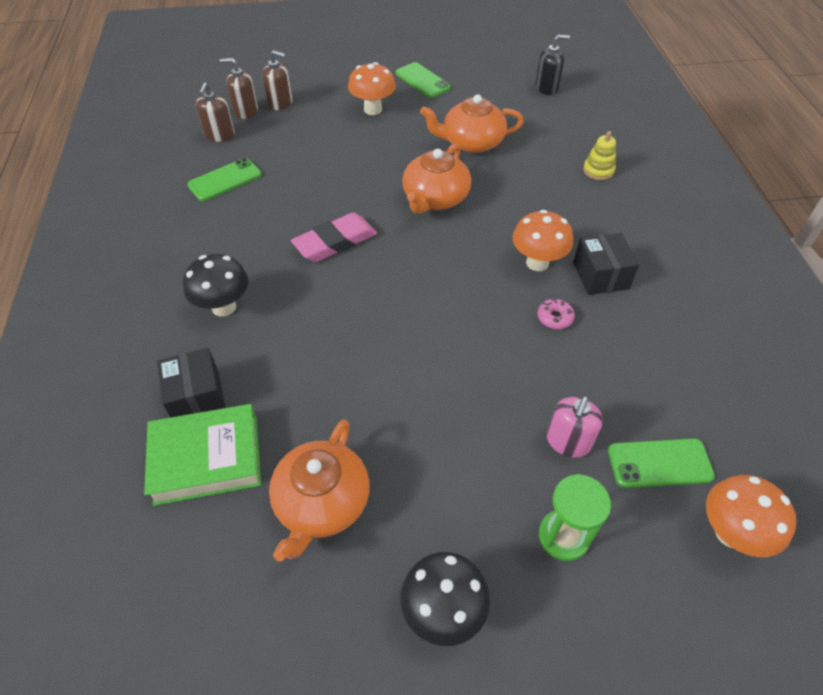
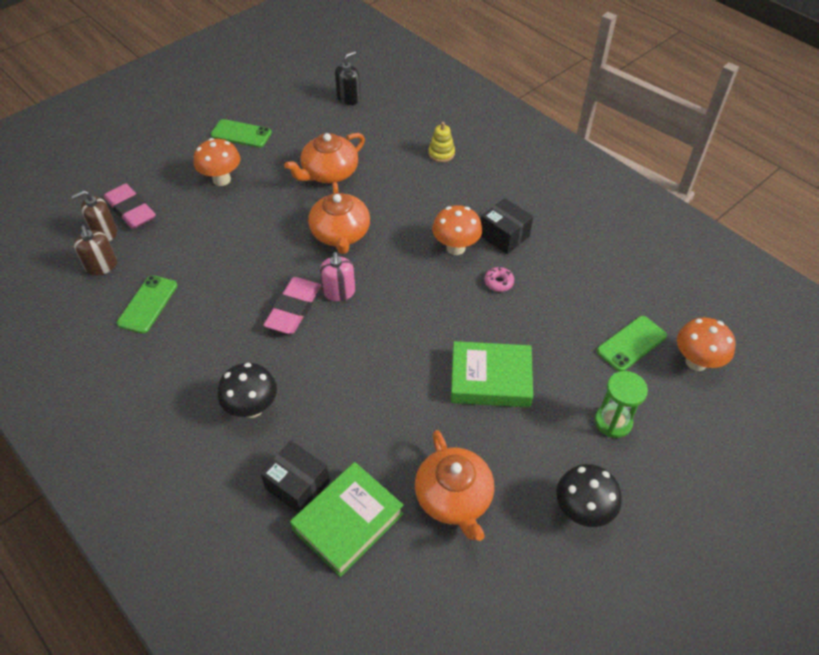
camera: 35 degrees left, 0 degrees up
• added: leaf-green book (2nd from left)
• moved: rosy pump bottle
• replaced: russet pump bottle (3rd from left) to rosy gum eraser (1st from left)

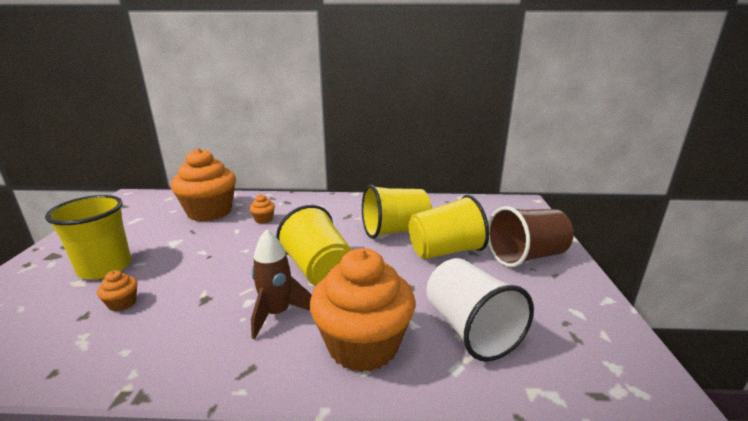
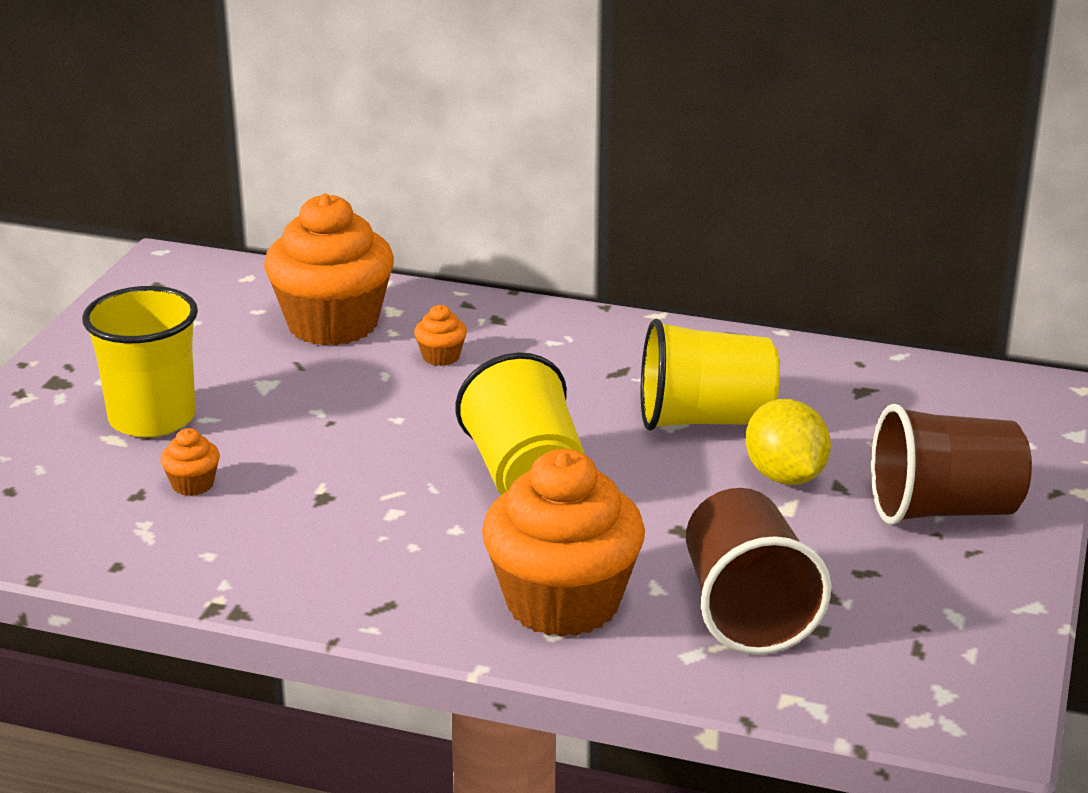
camera: 15 degrees right, 5 degrees up
• removed: russet rocket
• replaced: bright yellow cup (4th from left) to bright yellow citrus fruit
• recoloured: snow-white cup to russet cup (1st from left)

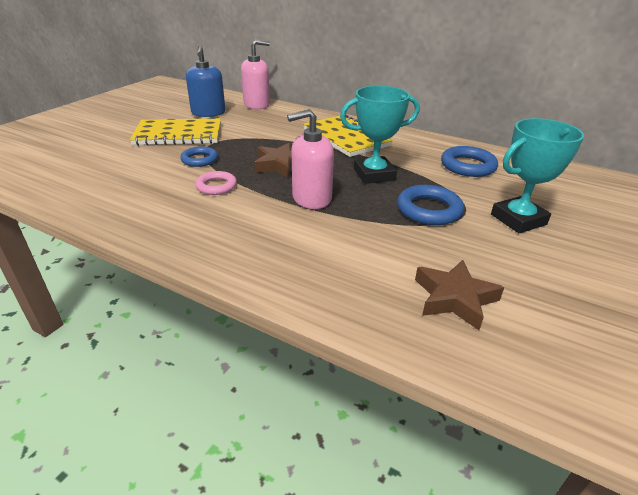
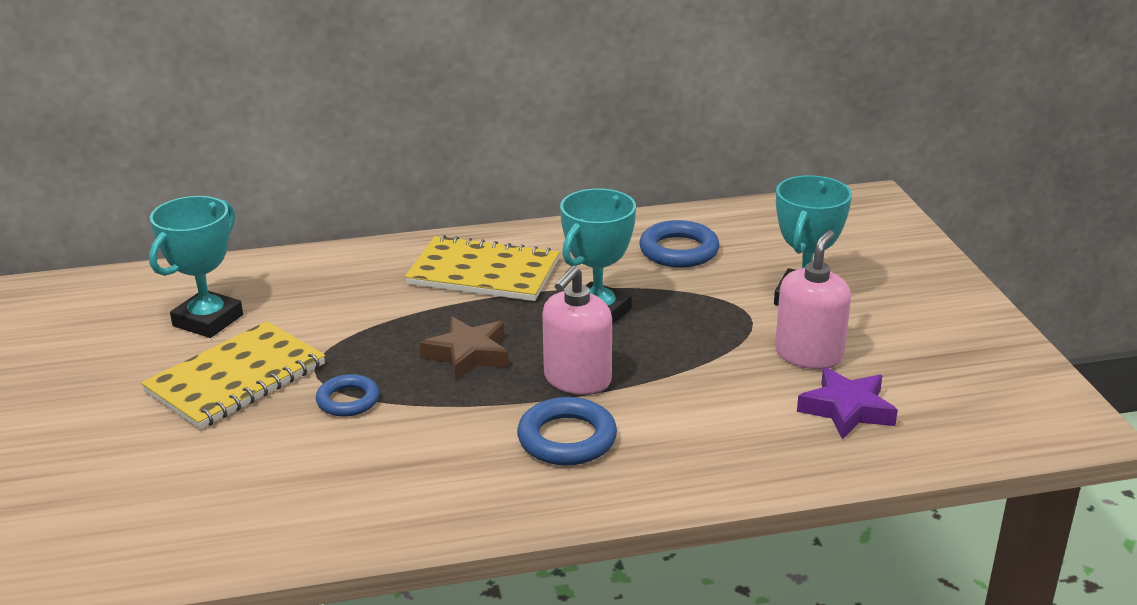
camera: 40 degrees left, 5 degrees down
• removed: rosy hoop
• moved: rosy pump bottle (1st from left in the first image) to rosy pump bottle (2nd from left)
• moved: royal blue hoop (2nd from left)
• replaced: royal blue pump bottle to aqua trophy (1st from left)
• recoloured: russet five-pointed star (2nd from left) to purple five-pointed star

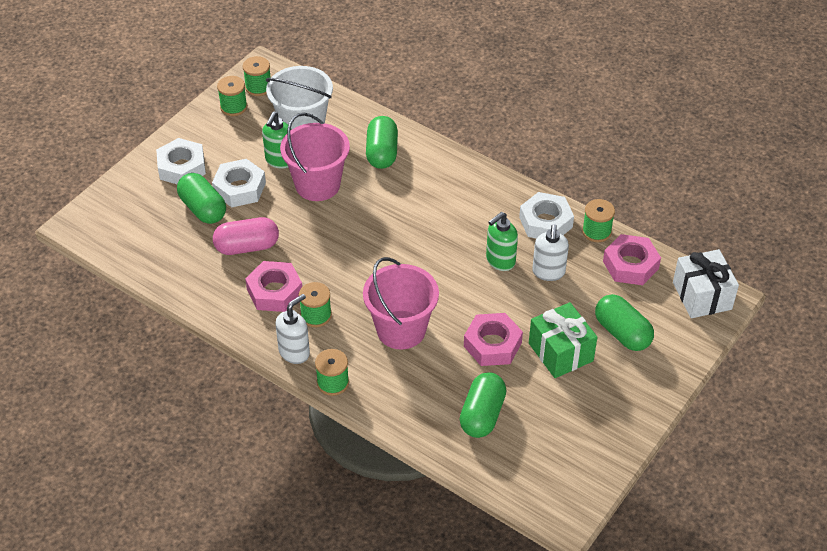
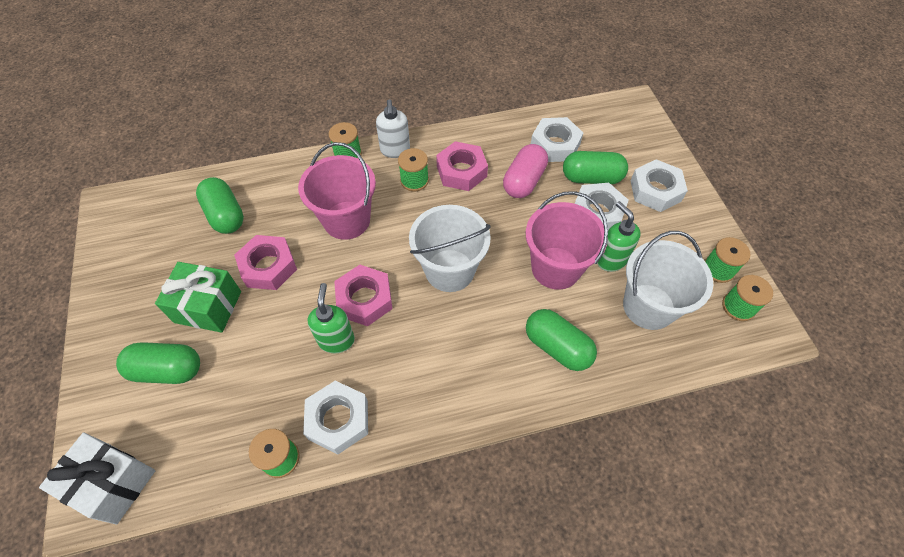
camera: 130 degrees right, 10 degrees up
• removed: snow-white pump bottle (2nd from left)
• added: snow-white sand bucket (1st from left)
• added: snow-white hex nut (2nd from left)
• moved: rosy hex nut (3rd from left in the first image) to rosy hex nut (2nd from left)

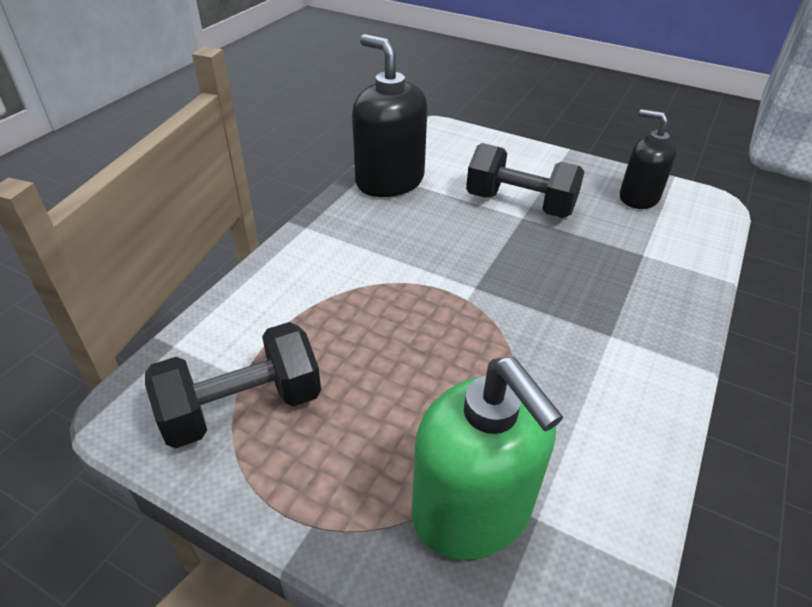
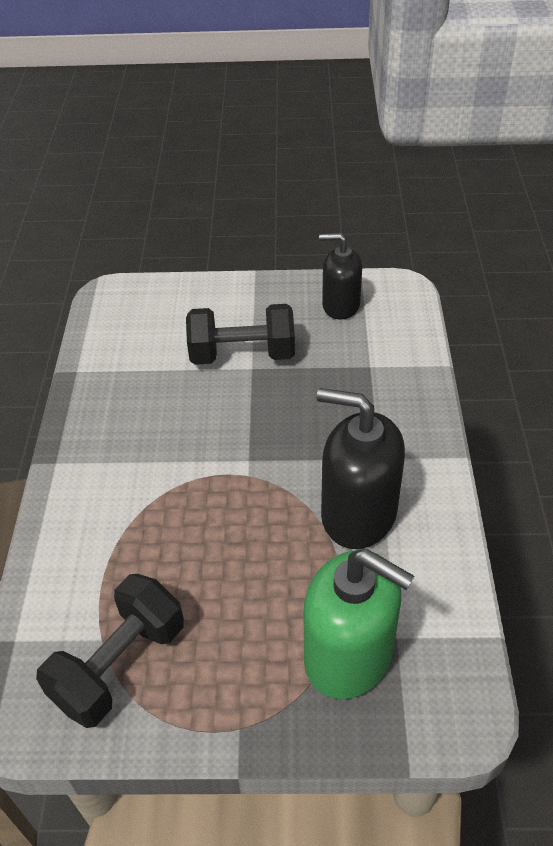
camera: 25 degrees left, 5 degrees up
• moved: ebony pump bottle (1st from left in the first image) to ebony pump bottle (2nd from left)

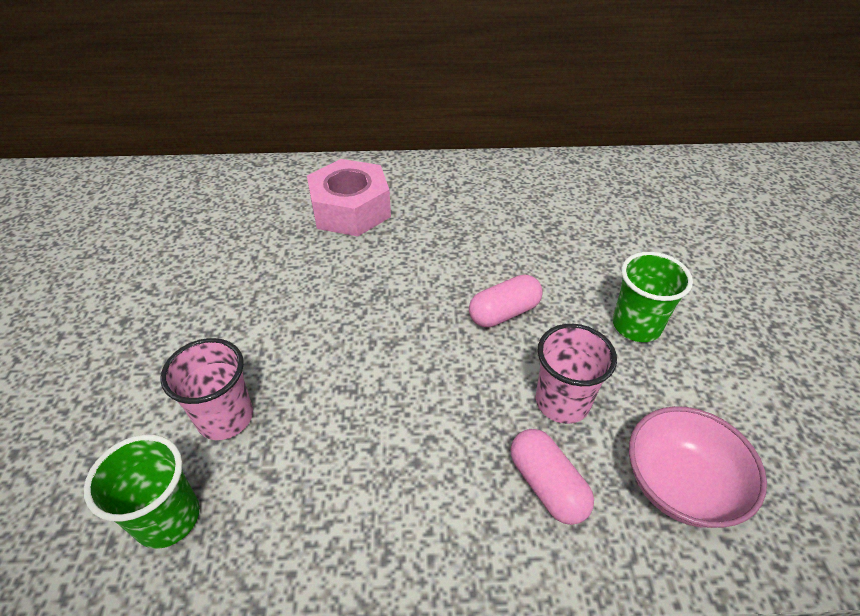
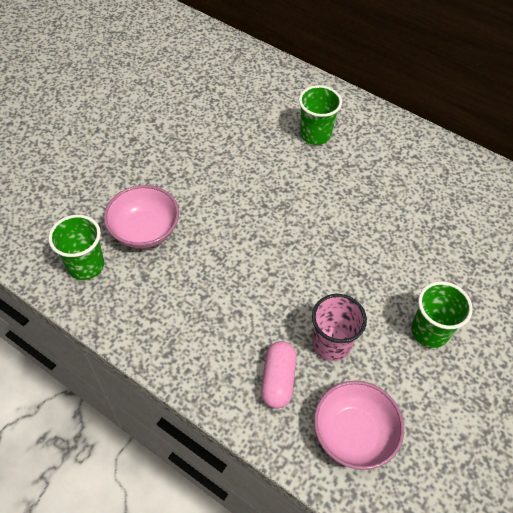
camera: 35 degrees right, 10 degrees up
• removed: rosy capsule (1st from left)
• replaced: rosy cup (1st from left) to rosy serving bowl (1st from left)
• replaced: rosy hex nut to leaf-green cup (2nd from left)

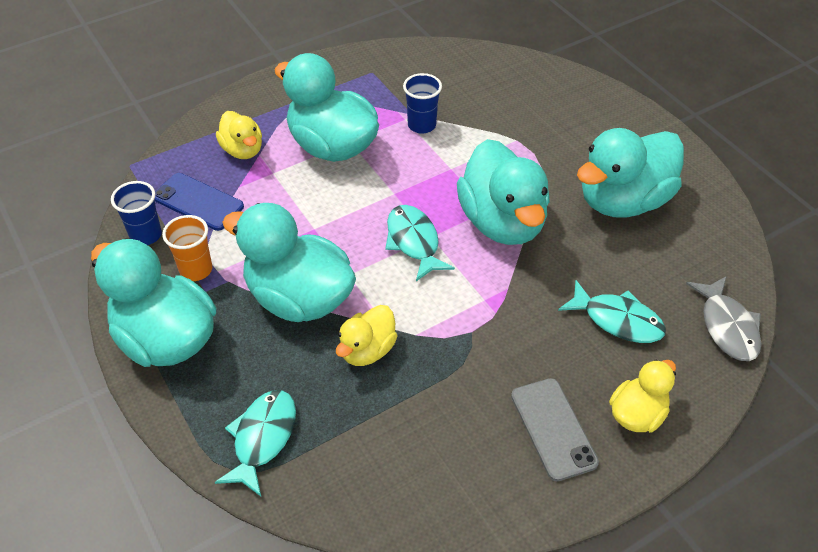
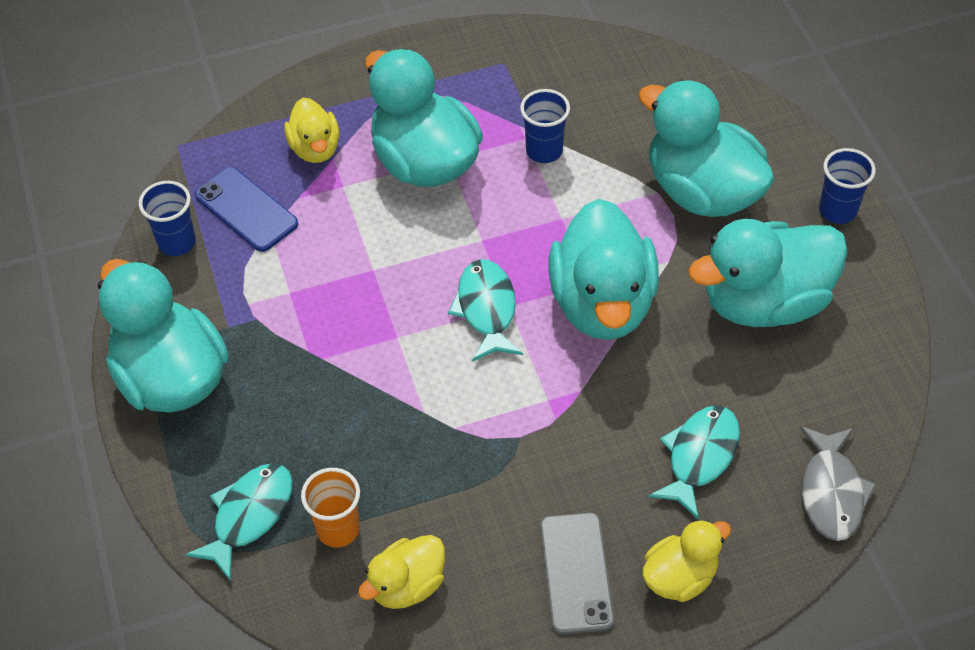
camera: 15 degrees right, 5 degrees up
• added: royal blue cup (3rd from left)
• moved: bright orange cup
• moved: aqua toy duck (2nd from left in the first image) to aqua toy duck (4th from left)
• moved: bright yellow toy duck (2nd from left)
• turned: aqua toy fish (3rd from left) 105 degrees counterclockwise

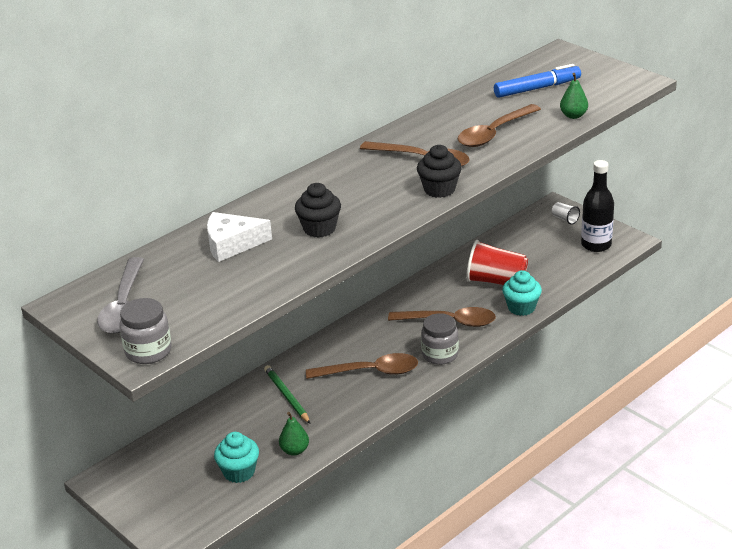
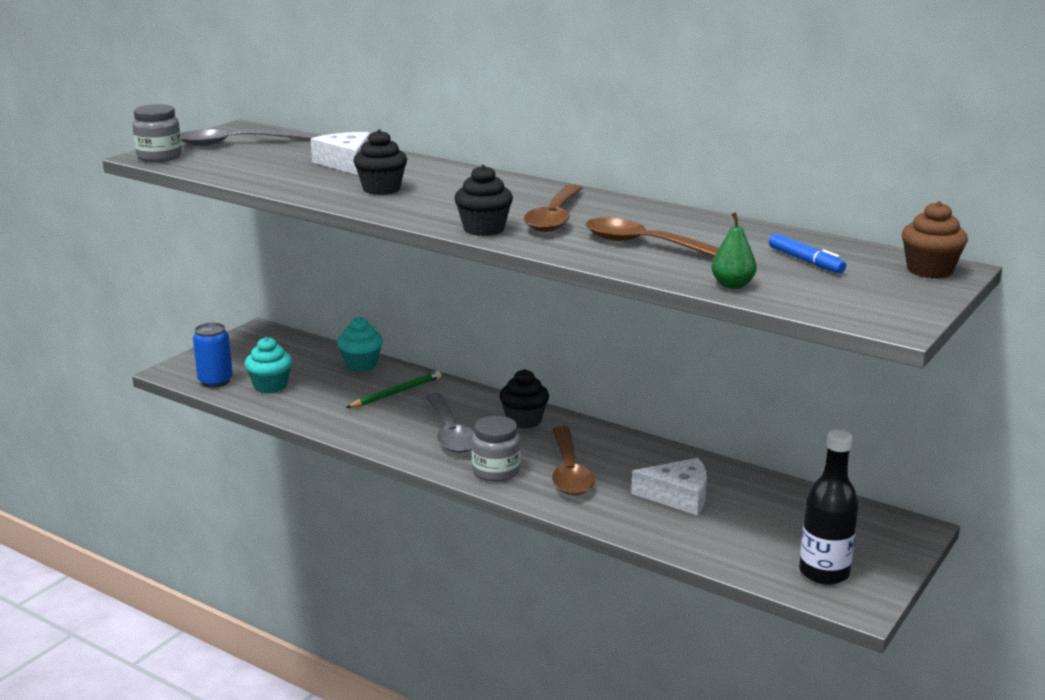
camera: 75 degrees right, 10 degrees down
• removed: leaf-green pear (1st from left)
• removed: snow-white cup
• added: royal blue tin
• added: ebony cupcake (3rd from left)
• added: russet cupcake
• moved: aqua cupcake (2nd from left)
• replaced: red cup to snow-white cheese (2nd from left)
• recoloured: russet spoon (1st from left) to gray spoon (2nd from left)
• resized: royal blue marker pen x0.66

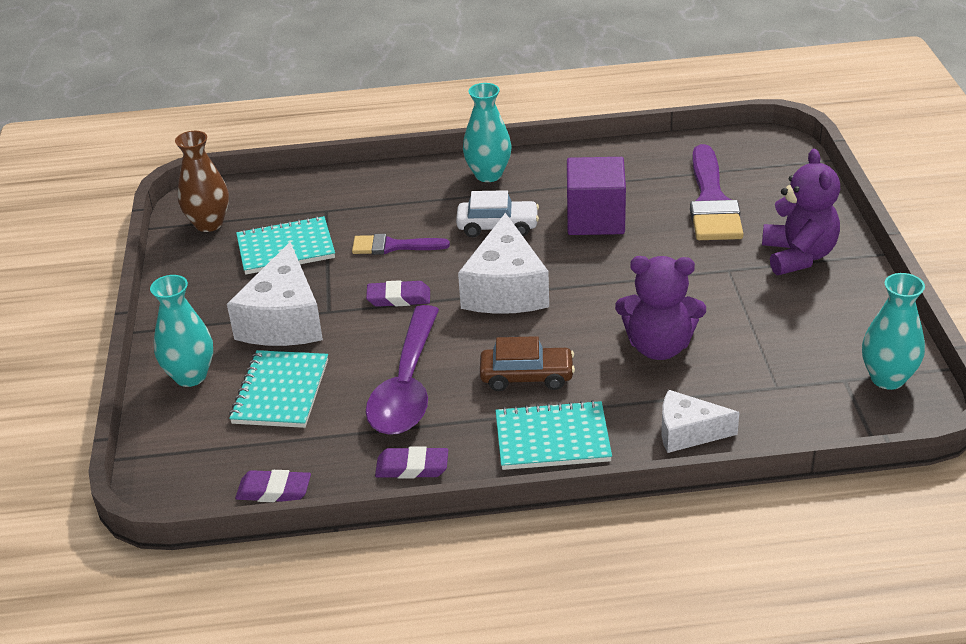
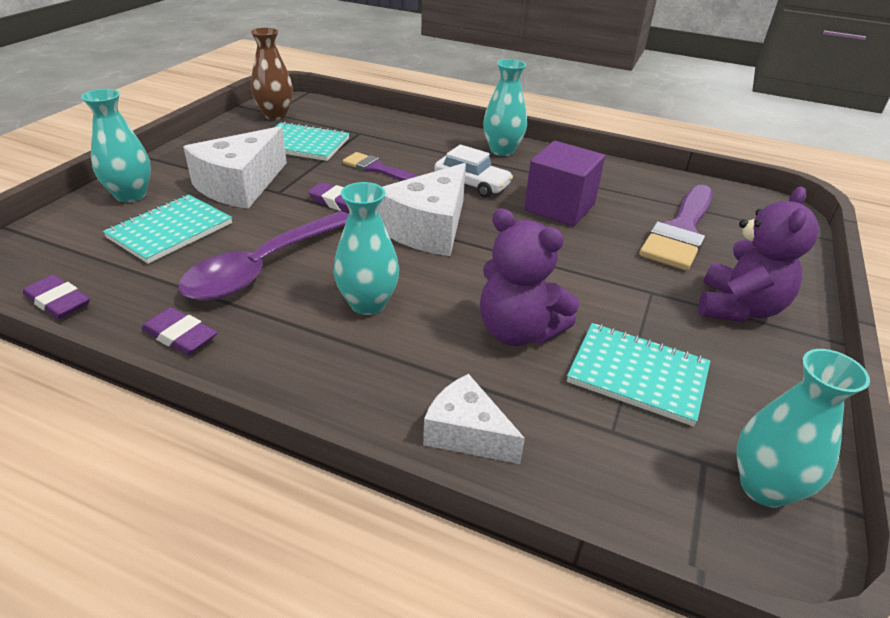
camera: 25 degrees right, 0 degrees up
• moved: aqua exercise book (3rd from left)
• replaced: russet car to aqua tall vase (2nd from left)

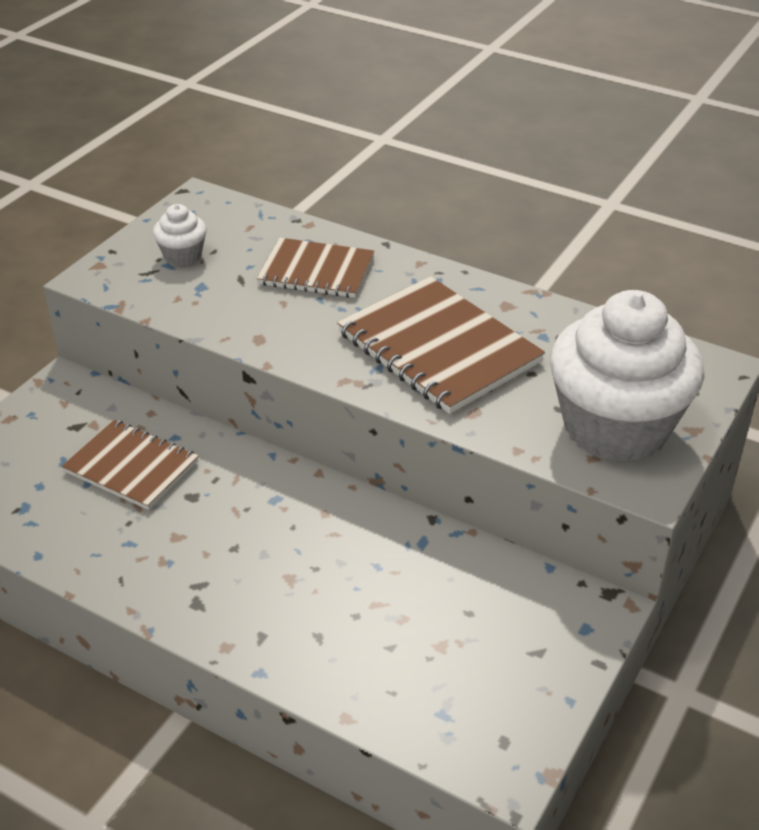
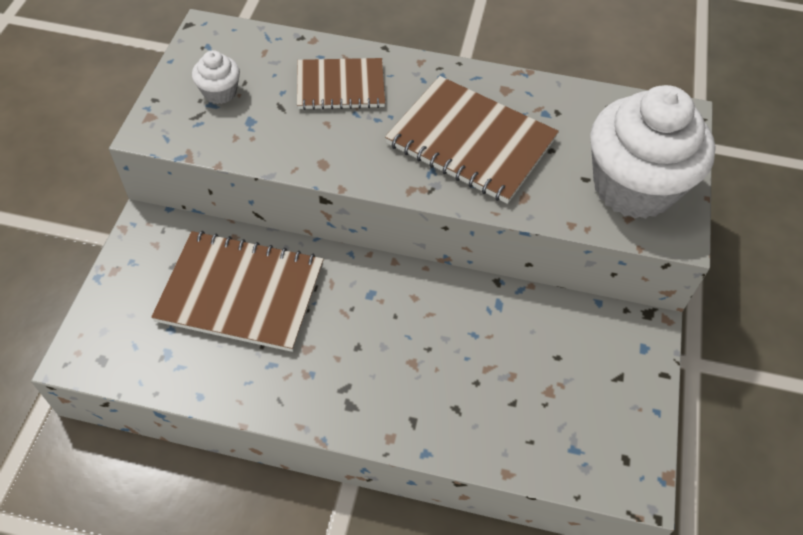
camera: 20 degrees left, 15 degrees up
• resized: russet exercise book (1st from left) x1.55

